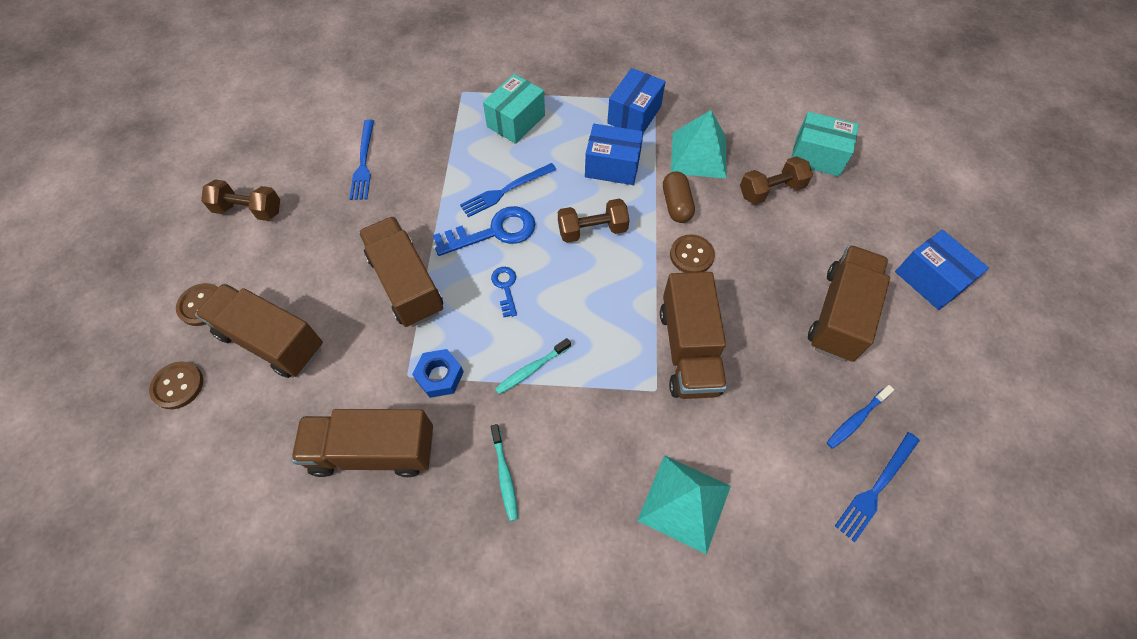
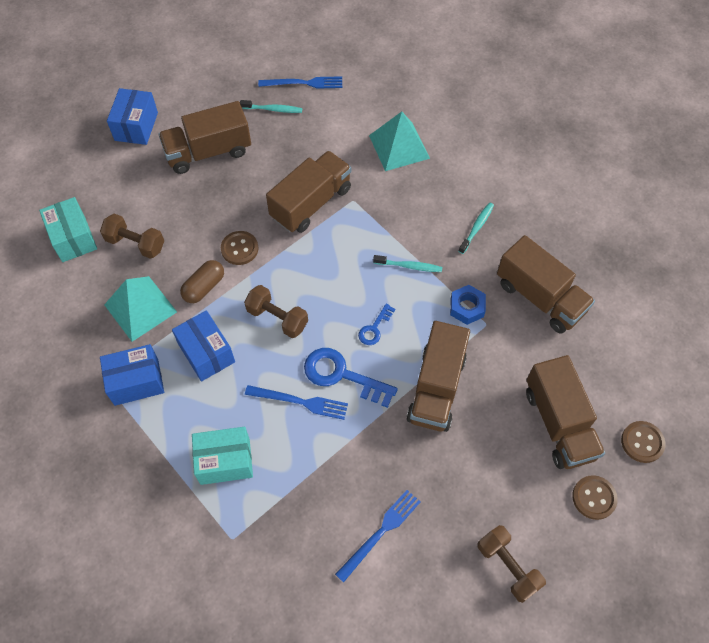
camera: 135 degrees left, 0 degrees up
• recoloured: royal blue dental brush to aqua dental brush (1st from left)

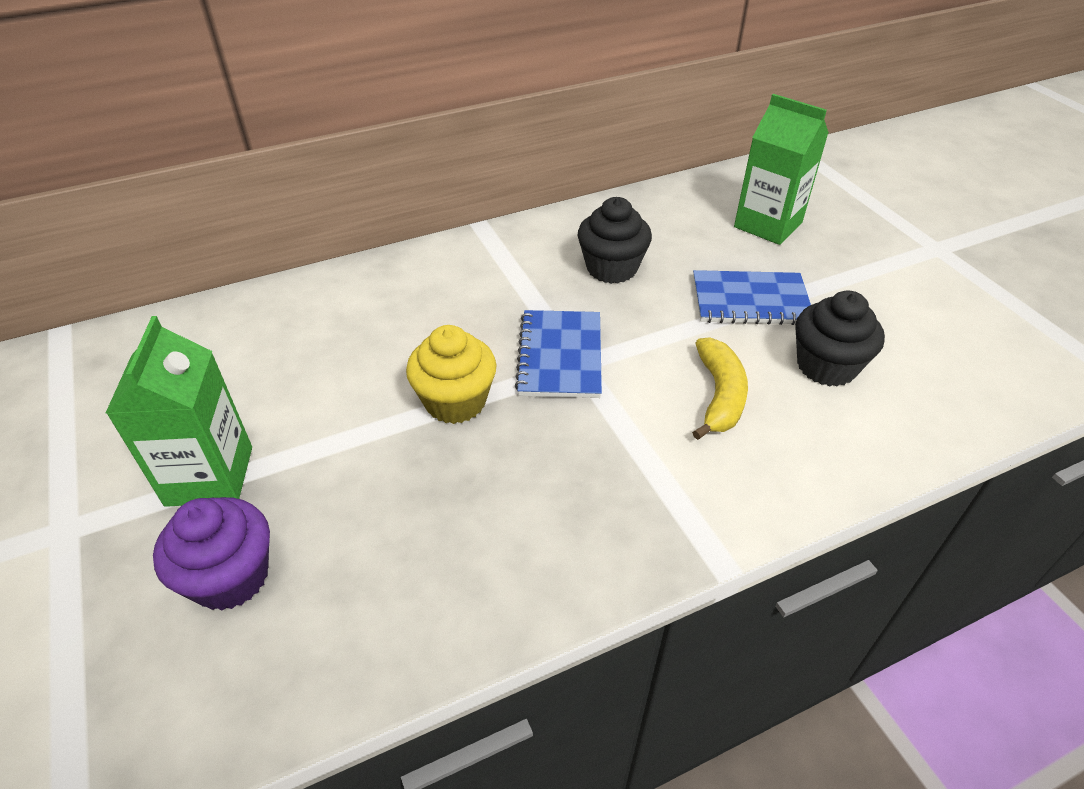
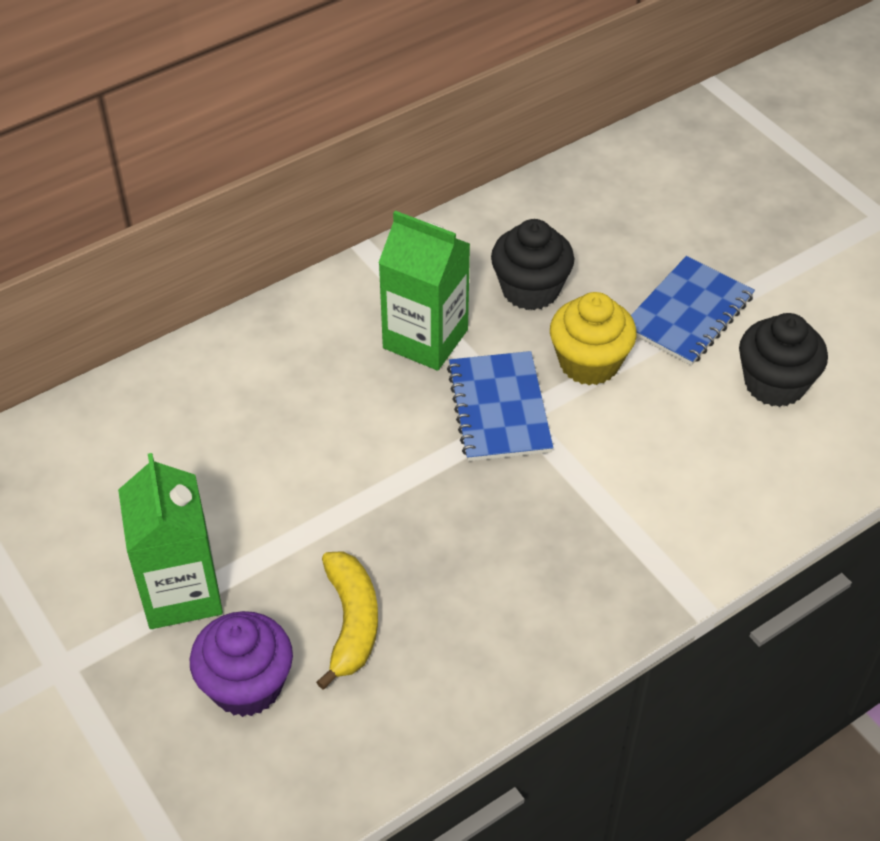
camera: 10 degrees left, 5 degrees up
• moved: bright yellow cupcake
• moved: bright yellow banana
• moved: leaf-green carton (2nd from left)
• turned: royal blue exercise book (2nd from left) 45 degrees counterclockwise

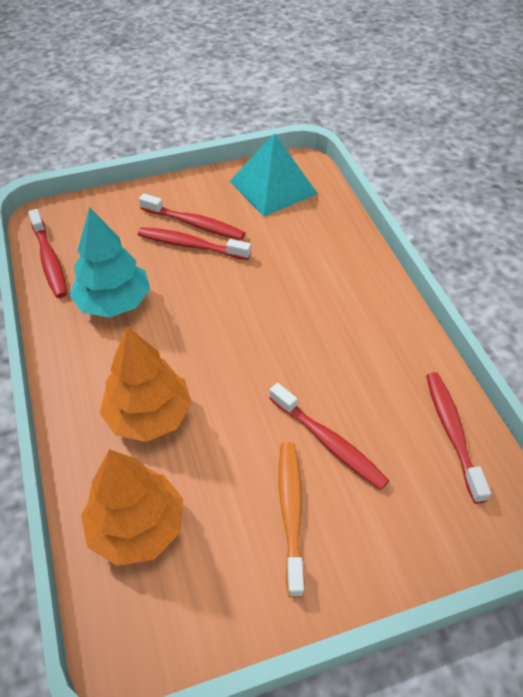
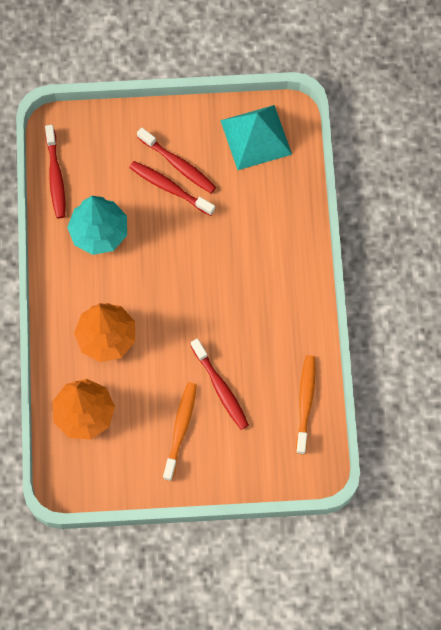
camera: 15 degrees right, 20 degrees up
• recoloured: red dental brush (5th from left) to bright orange dental brush (2nd from left)

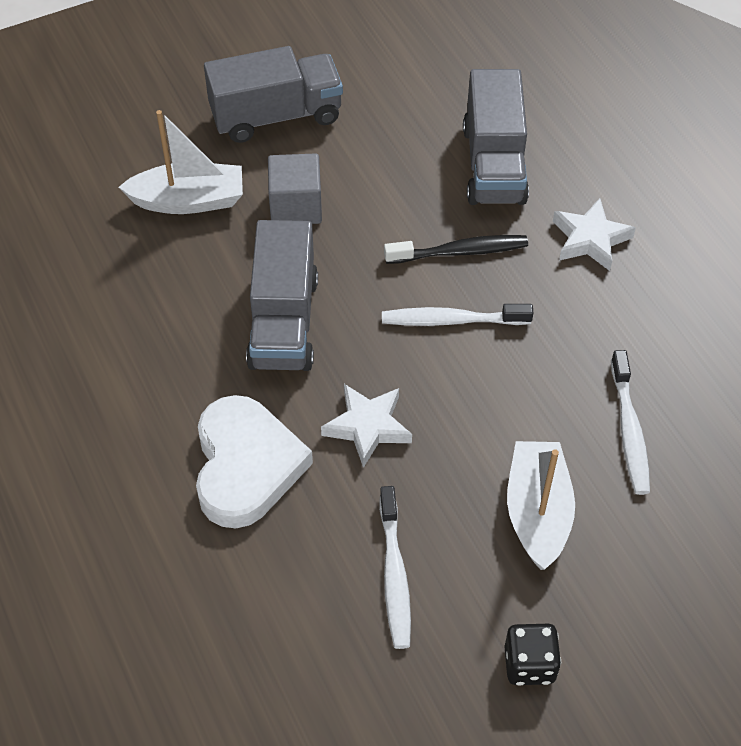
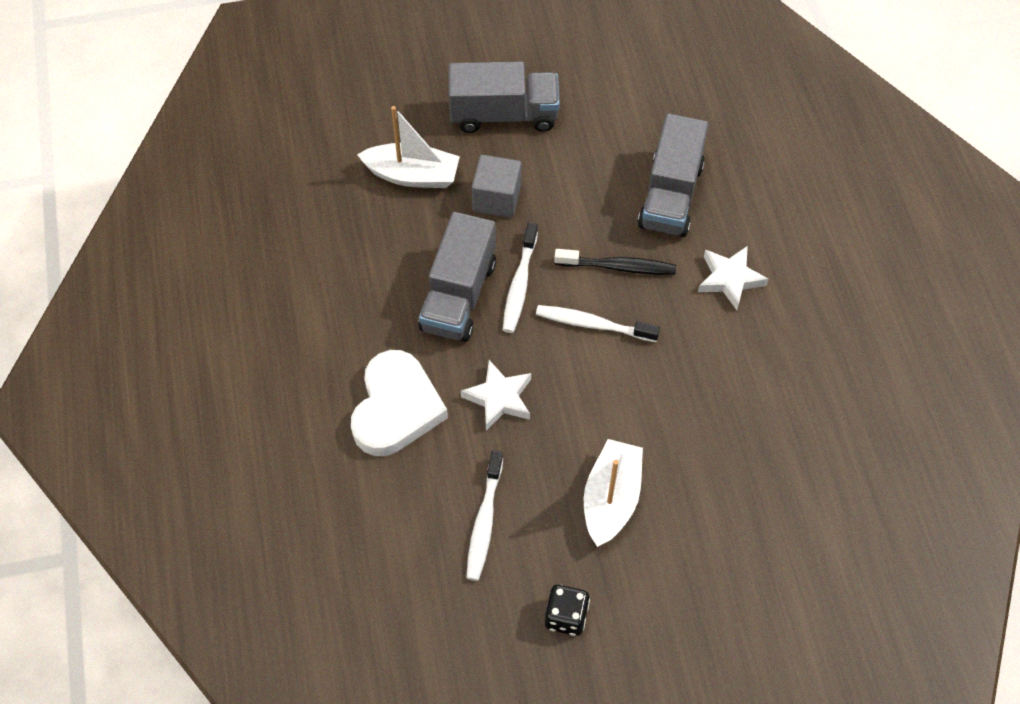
camera: 15 degrees right, 5 degrees up
• moved: snow-white dental brush (3rd from left in the first image) to snow-white dental brush (2nd from left)

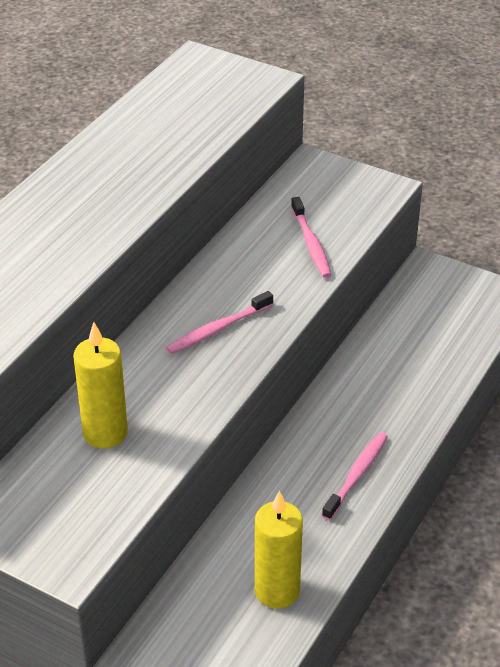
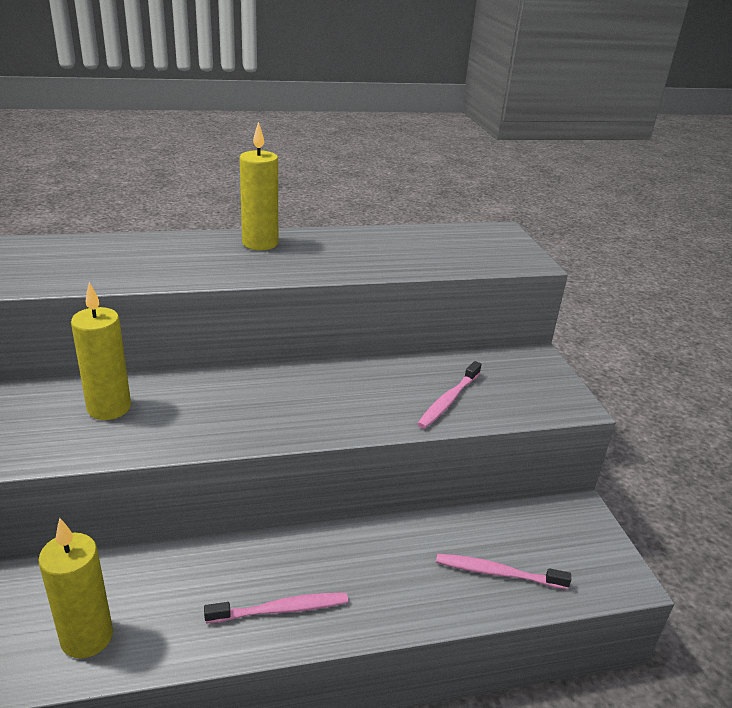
camera: 45 degrees right, 10 degrees down
• added: bright yellow pillar candle (3rd from left)
• moved: rosy dental brush (1st from left in the first image) to rosy dental brush (3rd from left)

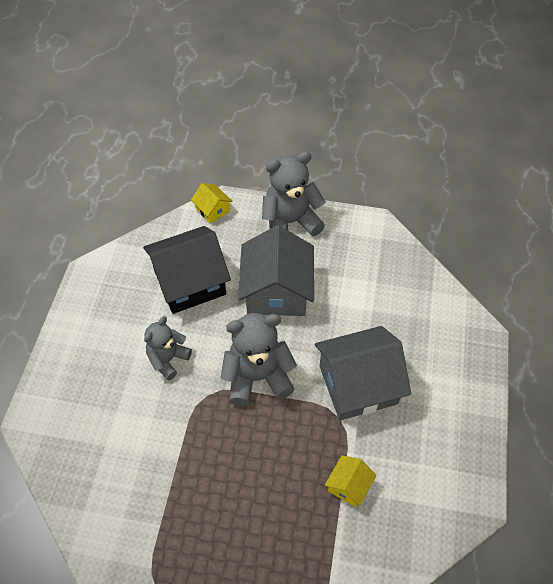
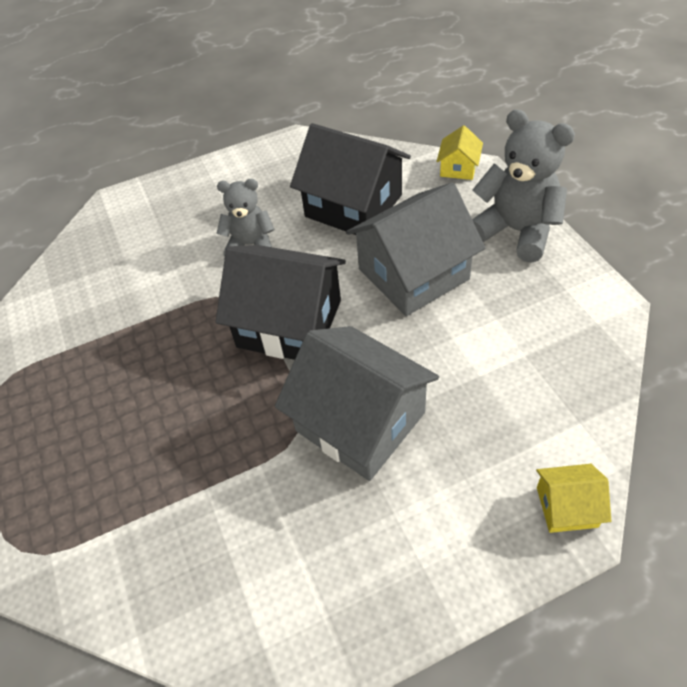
camera: 60 degrees right, 5 degrees down
• moved: bright yellow toy house (2nd from left)
• replaced: gray teddy bear (2nd from left) to ebony toy house (1st from left)

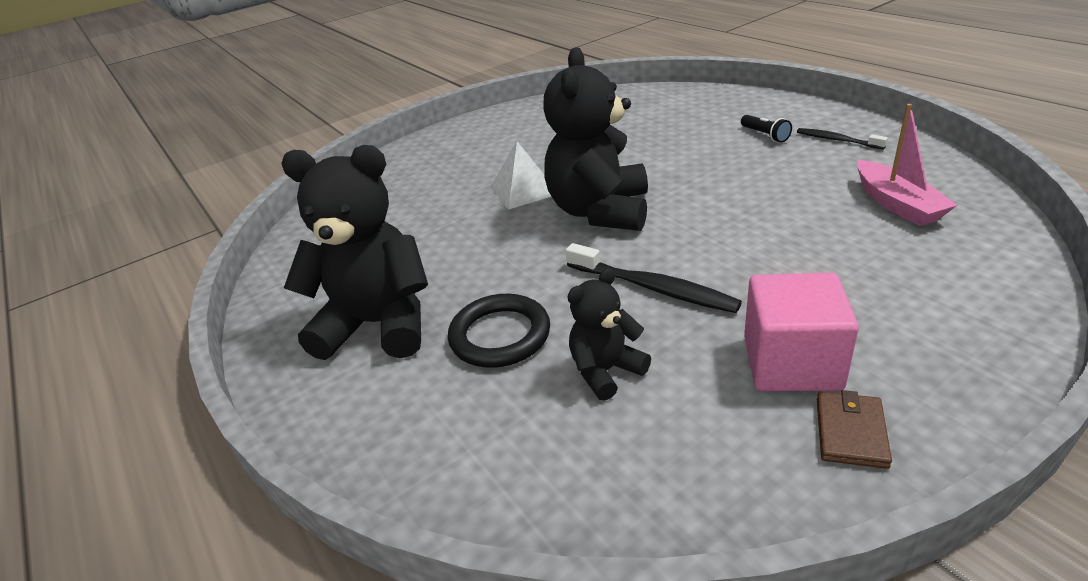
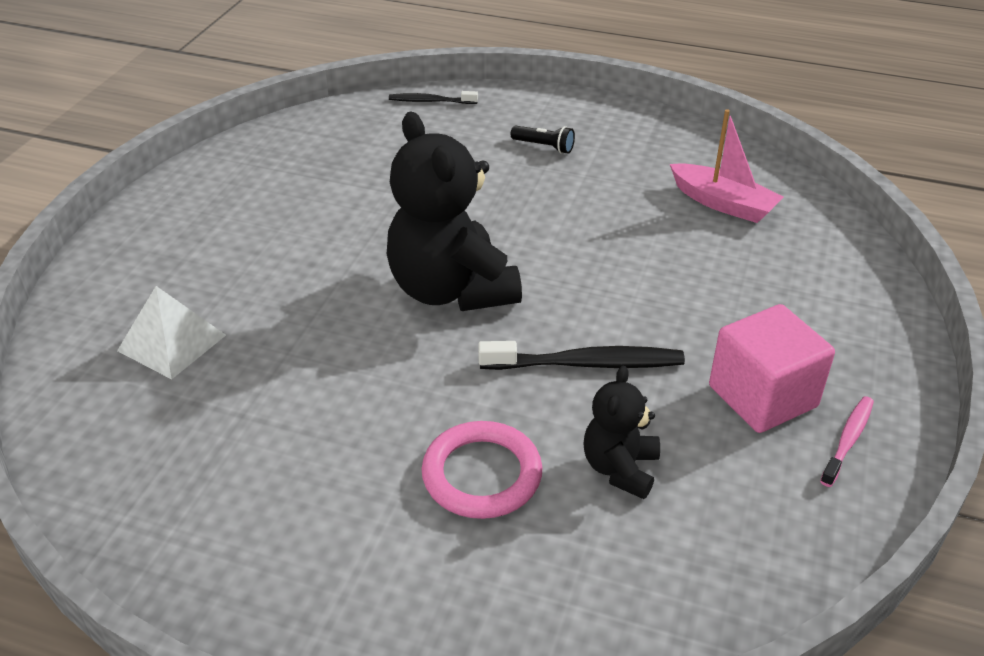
camera: 40 degrees left, 5 degrees up
• removed: ebony teddy bear (1st from left)
• moved: snow-white pyramid
• moved: ebony dental brush (2nd from left in the first image) to ebony dental brush (1st from left)
• replaced: russet wallet to rosy dental brush
• recoloured: ebony hoop to rosy hoop

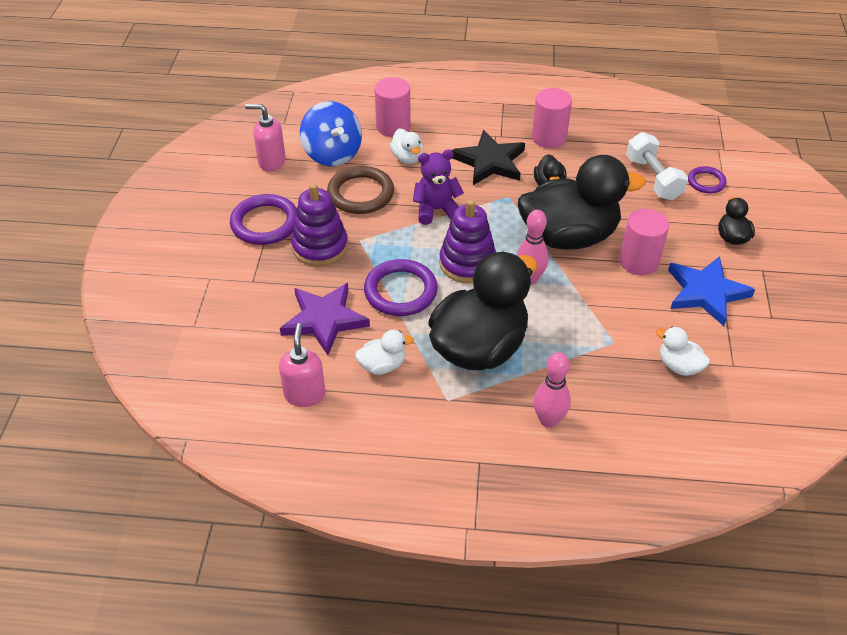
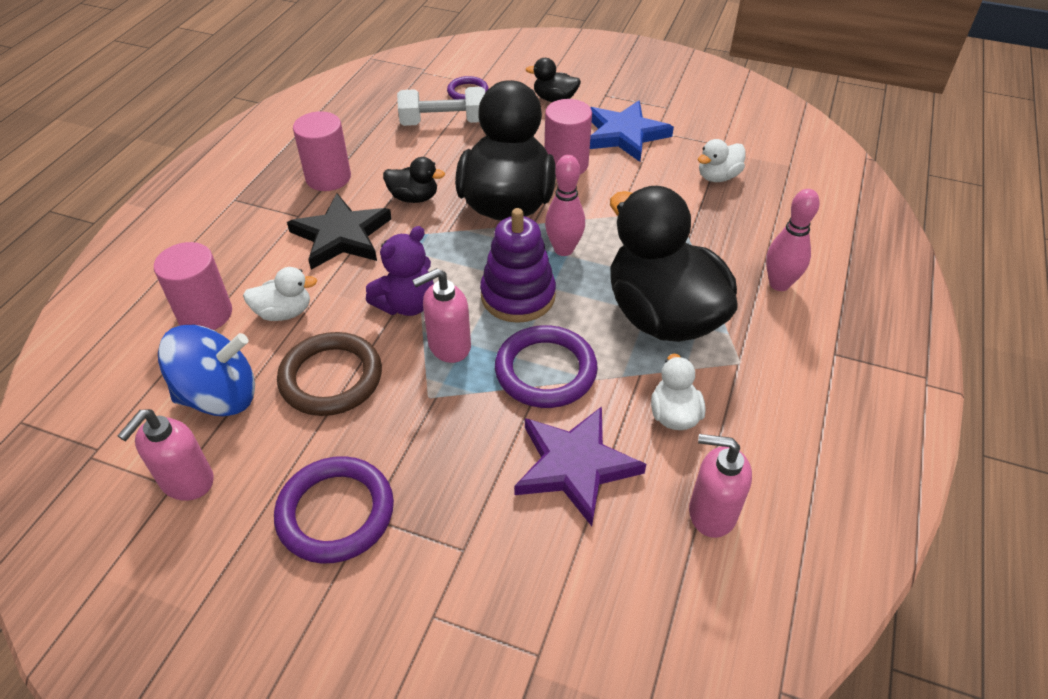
camera: 75 degrees left, 0 degrees up
• removed: purple stacking rings (1st from left)
• added: rosy pump bottle (2nd from left)
• turned: purple teddy bear 135 degrees counterclockwise

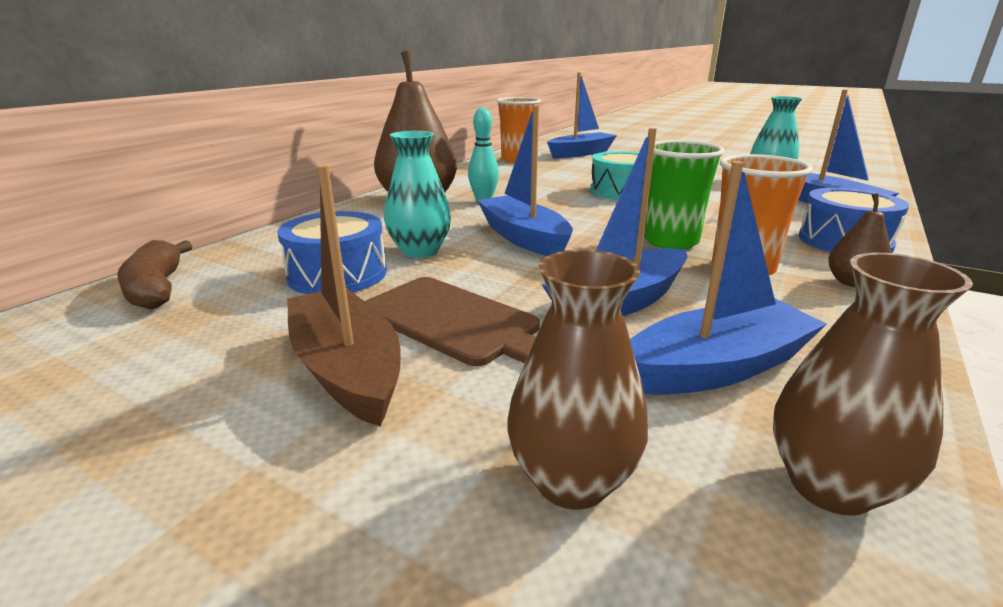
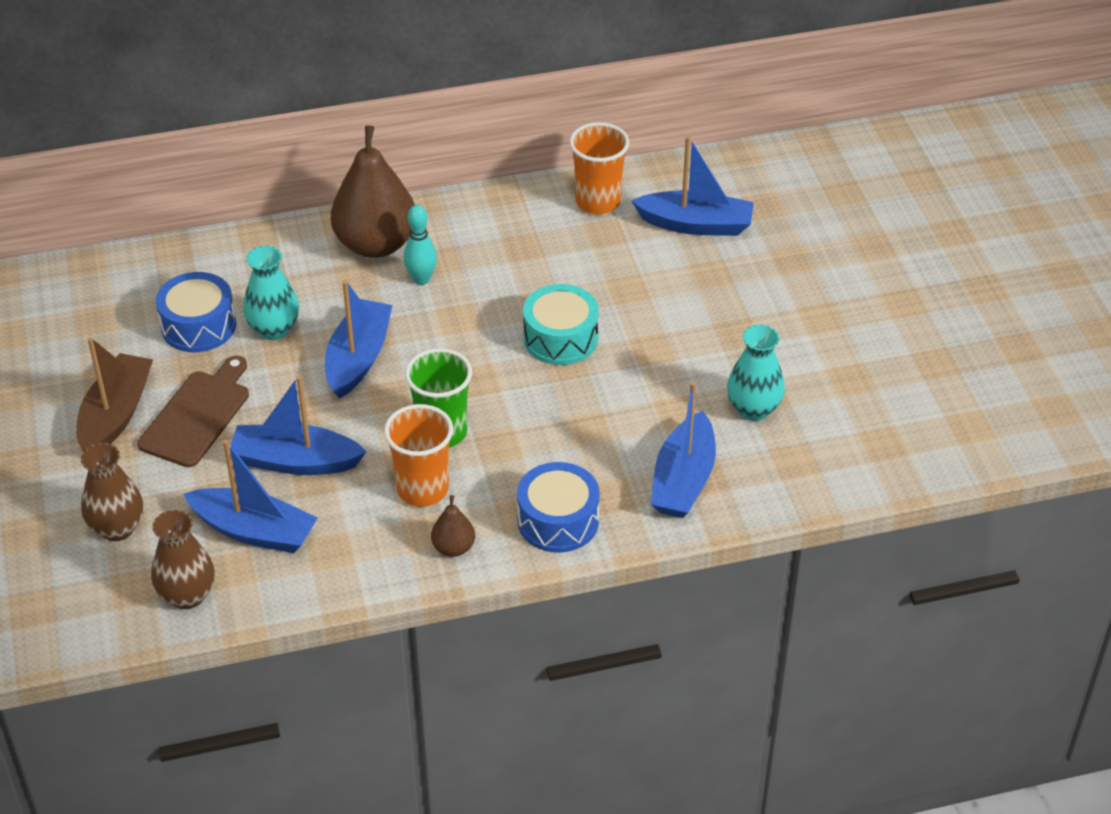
camera: 45 degrees right, 20 degrees up
• removed: russet banana
• turned: russet chopping board 150 degrees counterclockwise

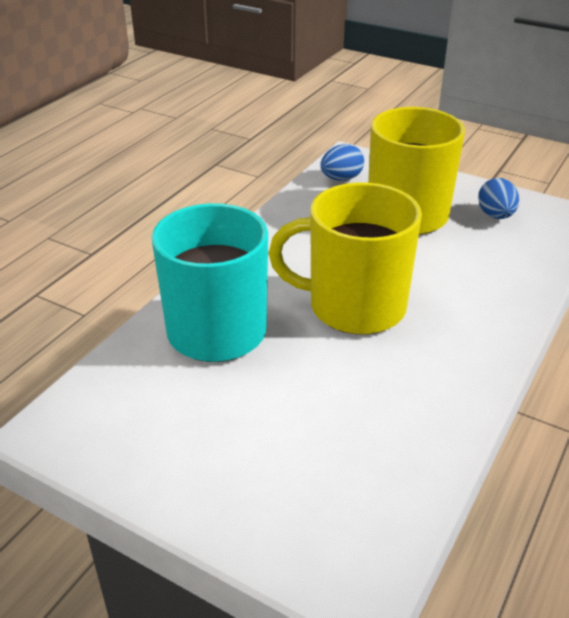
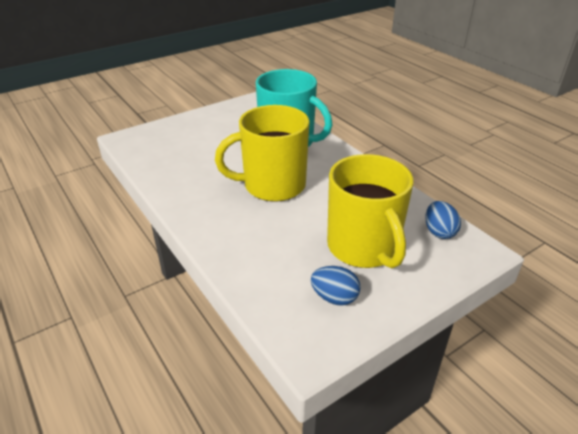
camera: 115 degrees right, 0 degrees up
• turned: bright yellow mug (1st from left) 135 degrees counterclockwise

